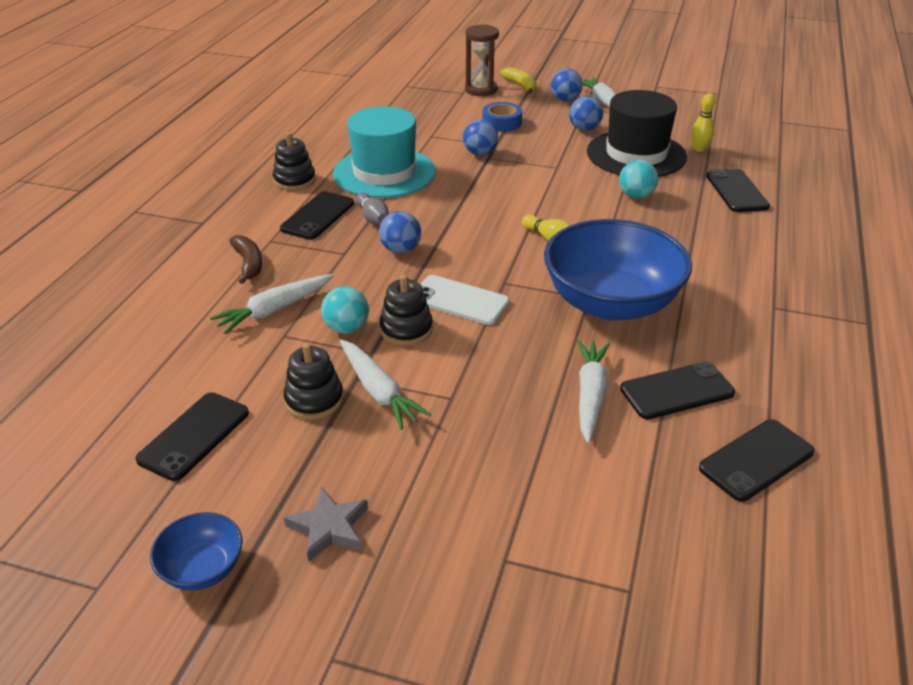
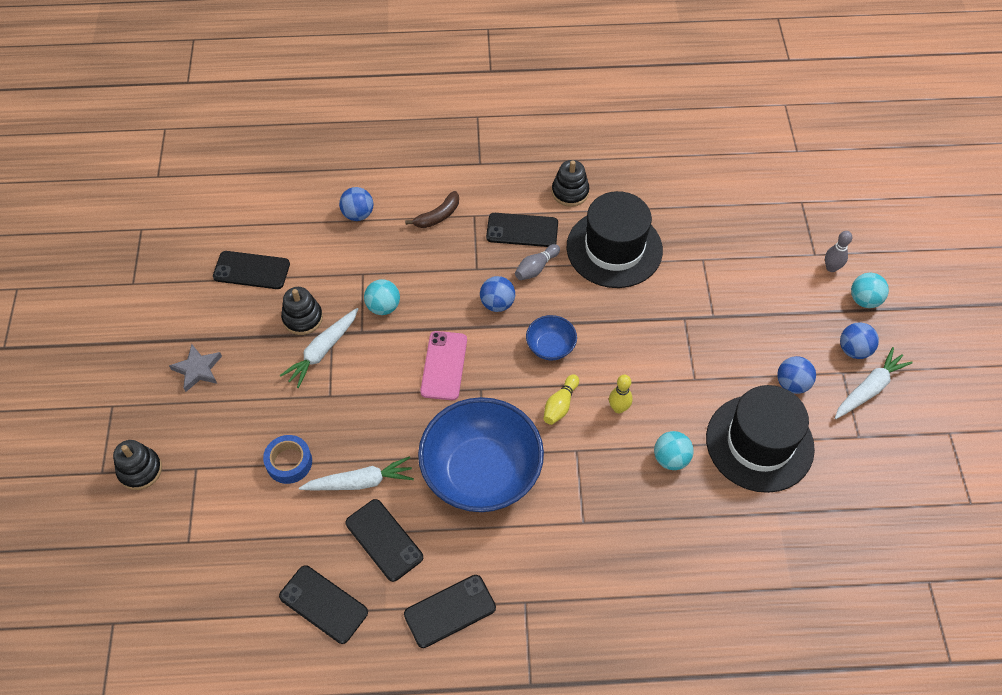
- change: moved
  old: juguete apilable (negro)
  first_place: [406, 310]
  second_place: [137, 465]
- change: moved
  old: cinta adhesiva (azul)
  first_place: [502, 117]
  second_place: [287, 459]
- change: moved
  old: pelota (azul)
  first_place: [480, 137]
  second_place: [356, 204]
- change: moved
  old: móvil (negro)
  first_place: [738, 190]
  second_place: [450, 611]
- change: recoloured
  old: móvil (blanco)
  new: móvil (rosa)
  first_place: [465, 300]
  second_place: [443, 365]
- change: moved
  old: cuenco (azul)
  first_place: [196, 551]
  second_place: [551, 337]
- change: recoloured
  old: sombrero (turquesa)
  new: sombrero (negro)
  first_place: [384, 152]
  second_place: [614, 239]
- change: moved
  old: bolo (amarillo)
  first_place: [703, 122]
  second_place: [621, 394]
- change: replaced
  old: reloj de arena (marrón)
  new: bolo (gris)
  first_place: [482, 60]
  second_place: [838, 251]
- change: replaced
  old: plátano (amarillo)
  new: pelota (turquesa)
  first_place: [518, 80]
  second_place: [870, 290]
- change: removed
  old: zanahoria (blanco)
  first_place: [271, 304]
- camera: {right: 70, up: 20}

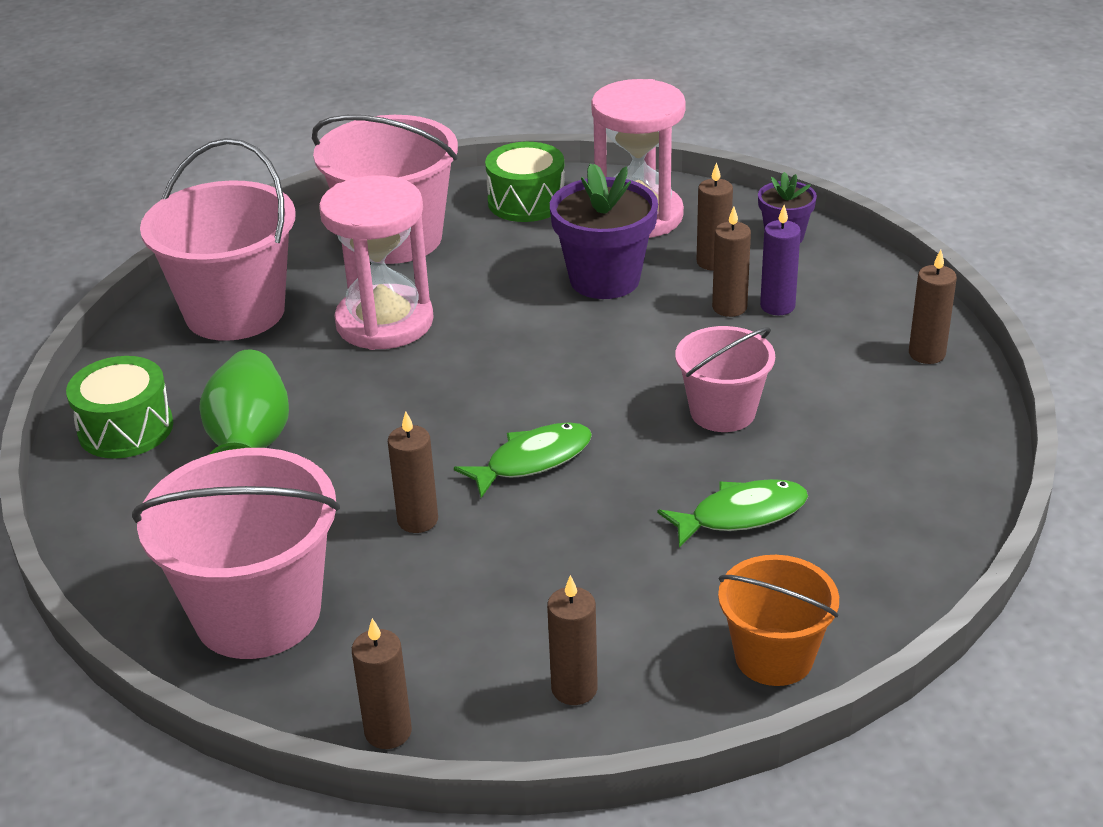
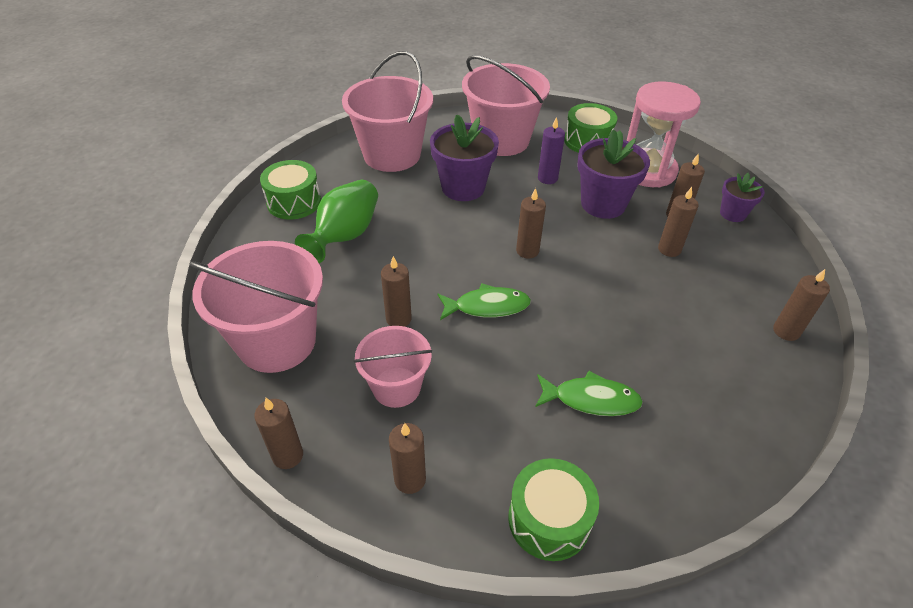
- change: moved
  old: balde (rosa)
  first_place: [725, 379]
  second_place: [393, 367]
- change: replaced
  old: reloj de arena (rosa)
  new: maceta (morado)
  first_place: [376, 262]
  second_place: [464, 158]
- change: replaced
  old: balde (naranja)
  new: tambor (verde)
  first_place: [778, 620]
  second_place: [553, 509]
- change: added
  new: vela (marrón)
  second_place: [531, 223]
- change: moved
  old: vela (morado)
  first_place: [780, 260]
  second_place: [551, 150]
- camera: {right: 25, up: 10}

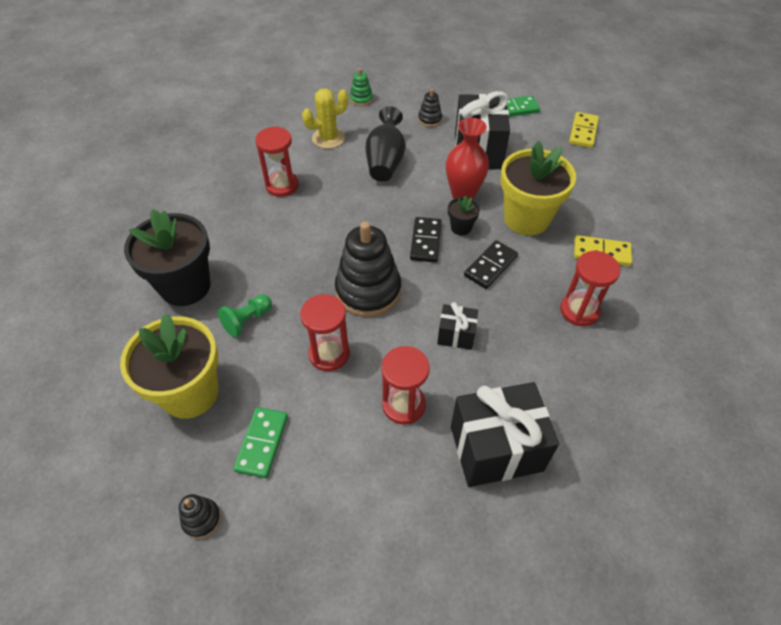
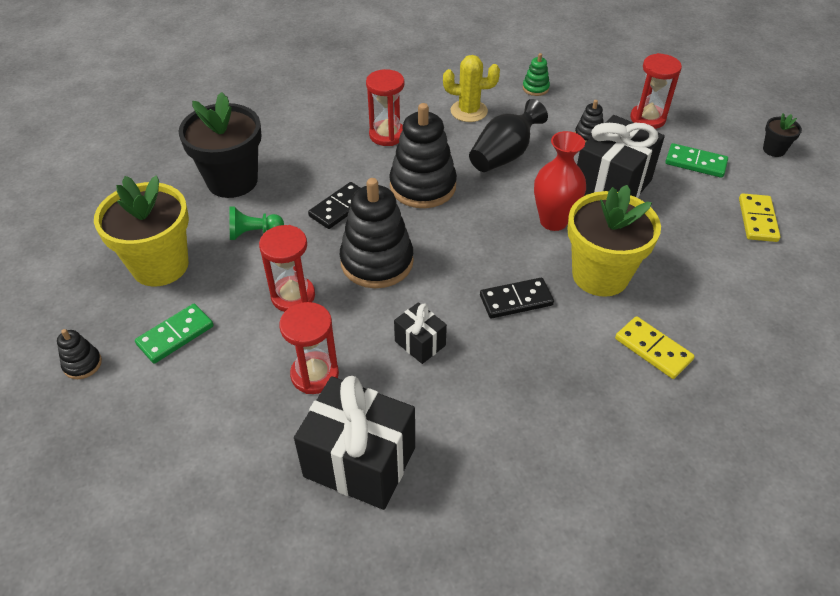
- change: moved
  old: ficha de dominó (negro)
  first_place: [426, 240]
  second_place: [334, 205]
- change: added
  new: juguete apilable (negro)
  second_place: [423, 155]
- change: moved
  old: reloj de arena (rojo)
  first_place: [590, 288]
  second_place: [656, 91]
- change: turned
  old: ficha de dominó (amarillo)
  first_place: [584, 130]
  second_place: [760, 217]
  degrees: -45
- change: moved
  old: maceta (negro)
  first_place: [464, 215]
  second_place: [782, 135]
- camera: {right: 35, up: -5}

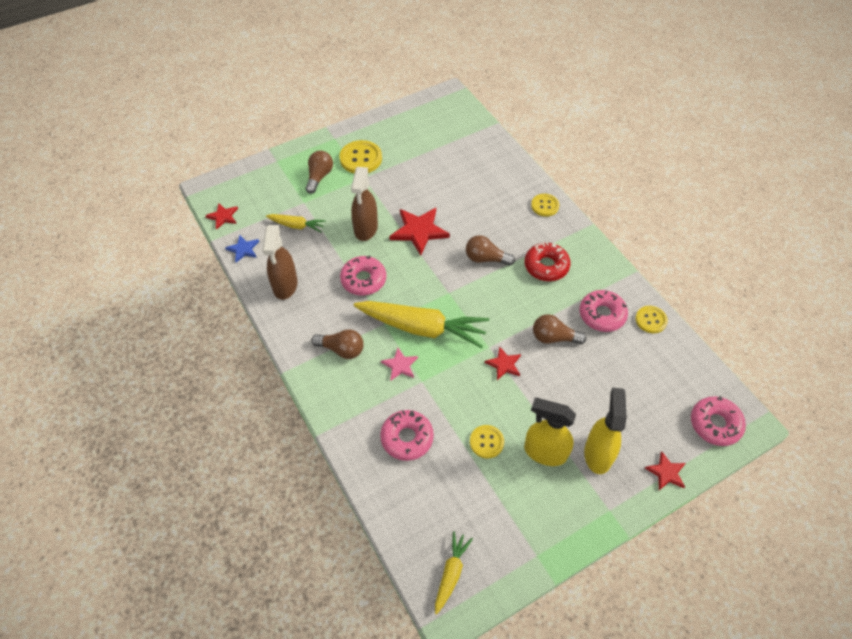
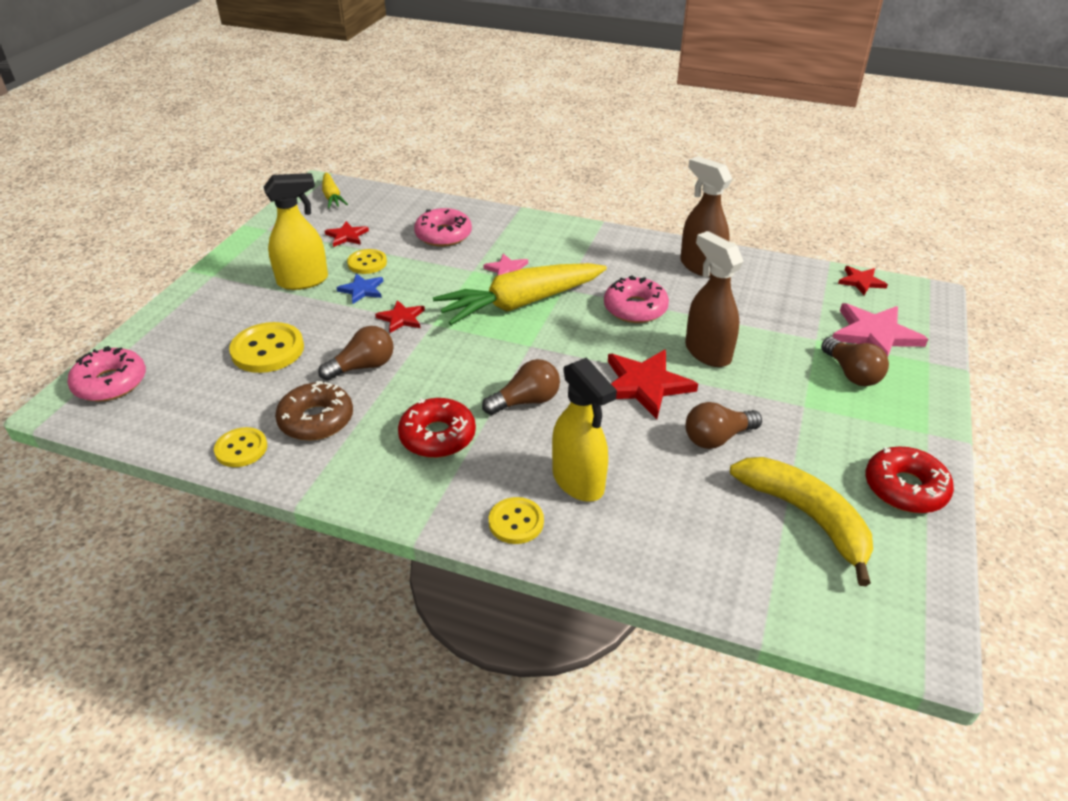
- change: moved
  old: botón (amarillo)
  first_place: [361, 157]
  second_place: [266, 347]
- change: recoloured
  old: rosquilla (rosa)
  new: rosquilla (marrón)
  first_place: [603, 311]
  second_place: [314, 411]
- change: moved
  old: estrella (rojo)
  first_place: [665, 470]
  second_place: [347, 234]
- change: moved
  old: estrella (azul)
  first_place: [242, 248]
  second_place: [360, 289]
- change: moved
  old: pulverizador (amarillo)
  first_place: [605, 431]
  second_place: [584, 429]
- change: moved
  old: bombilla (marrón)
  first_place: [337, 344]
  second_place: [723, 425]
- change: added
  new: plátano (amarillo)
  second_place: [801, 521]
- change: added
  new: estrella (rosa)
  second_place: [880, 330]
- change: added
  new: rosquilla (rojo)
  second_place: [909, 480]
- change: removed
  old: zanahoria (amarillo)
  first_place: [296, 223]
- camera: {right: 140, up: -15}

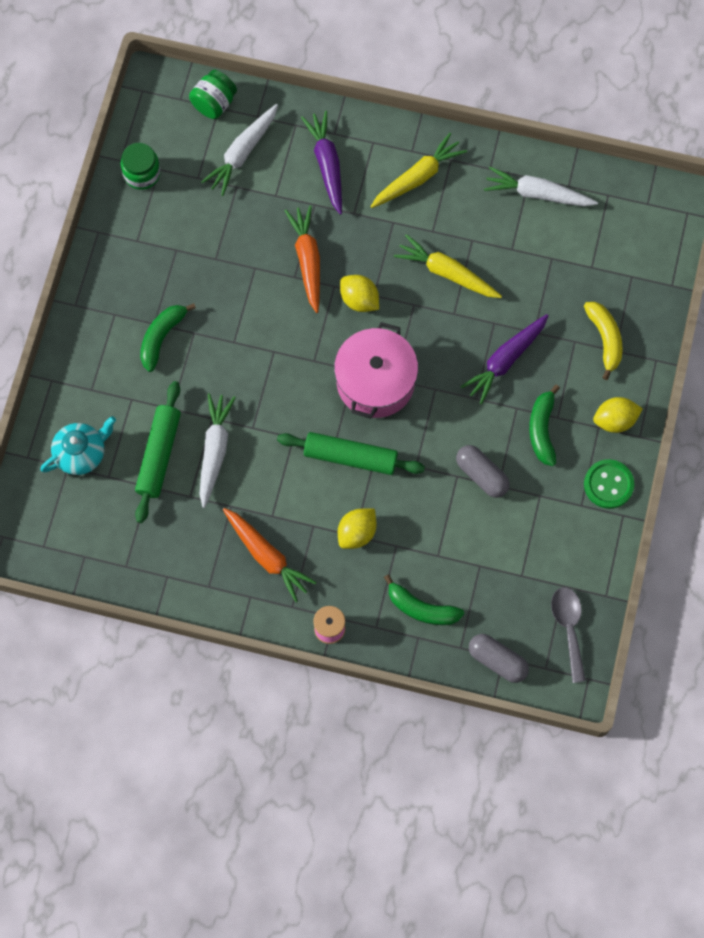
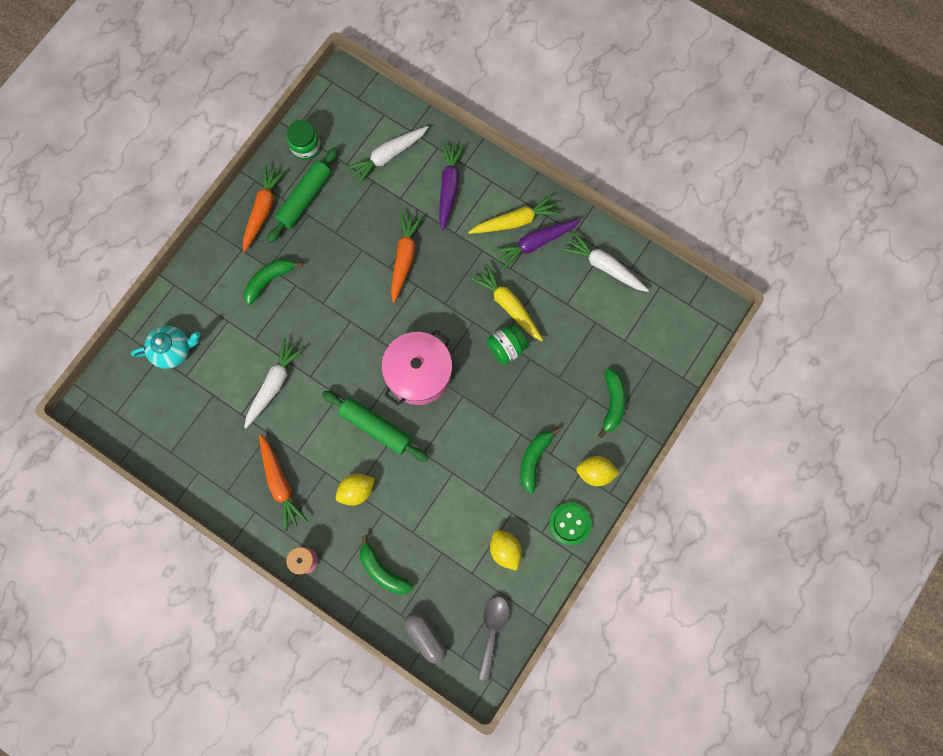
- change: added
  new: zanahoria (naranja)
  second_place: [264, 208]
- change: moved
  old: rodillo (verde)
  first_place: [158, 452]
  second_place: [302, 195]
- change: moved
  old: tarro (verde)
  first_place: [213, 94]
  second_place: [507, 344]
- change: moved
  old: limón (amarillo)
  first_place: [359, 293]
  second_place: [506, 550]
- change: moved
  old: zanahoria (morado)
  first_place: [504, 359]
  second_place: [536, 244]
- change: recoloured
  old: plátano (amarillo)
  new: plátano (verde)
  first_place: [603, 341]
  second_place: [612, 403]
- change: removed
  old: cápsula (gris)
  first_place: [483, 471]
- camera: {right: 20, up: 5}

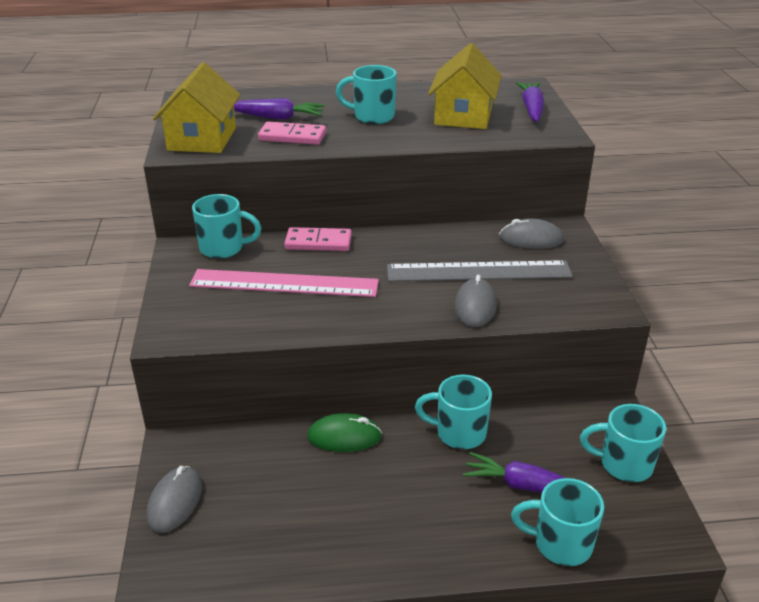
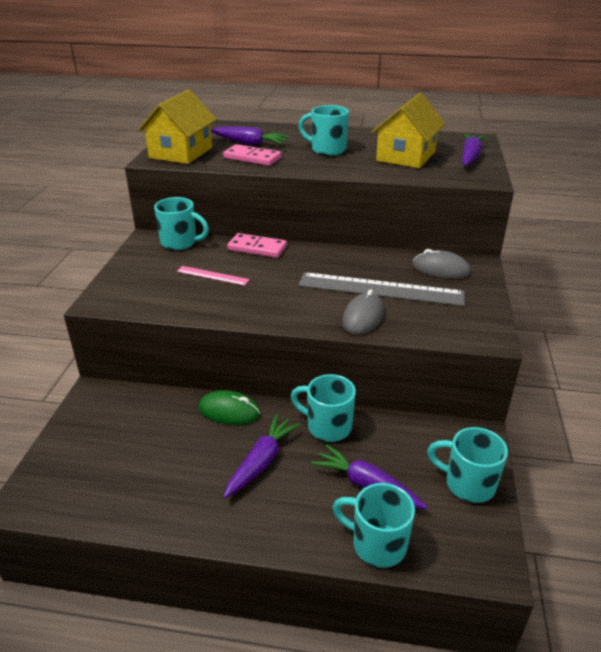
- change: resized
  old: regla (rosa)
  first_place: [284, 283]
  second_place: [213, 276]
  factor: 0.48
- change: added
  new: zanahoria (morado)
  second_place: [262, 456]
- change: removed
  old: ratón (gris)
  first_place: [174, 499]
- camera: {right: 15, up: 0}

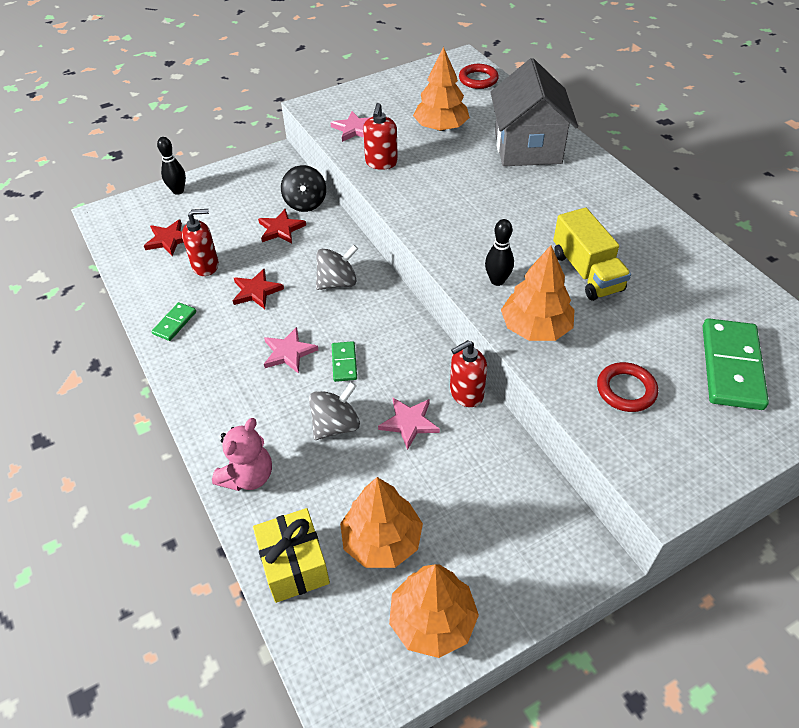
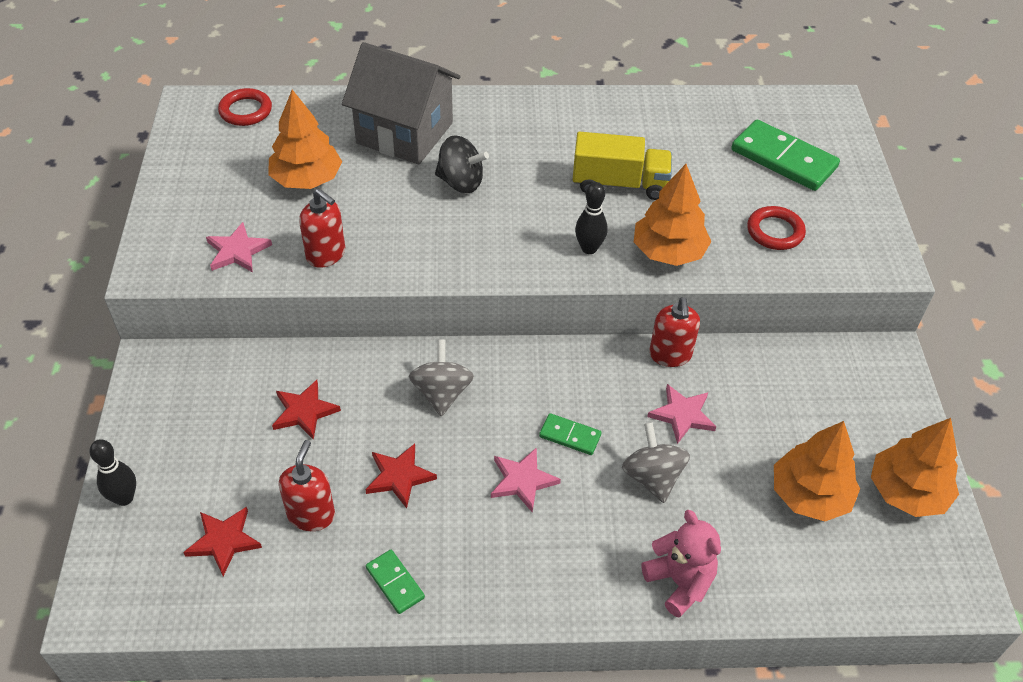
- change: moved
  old: peonza (negro)
  first_place: [303, 188]
  second_place: [462, 164]
- change: removed
  old: regalo (amarillo)
  first_place: [291, 555]
- camera: {right: -65, up: 0}

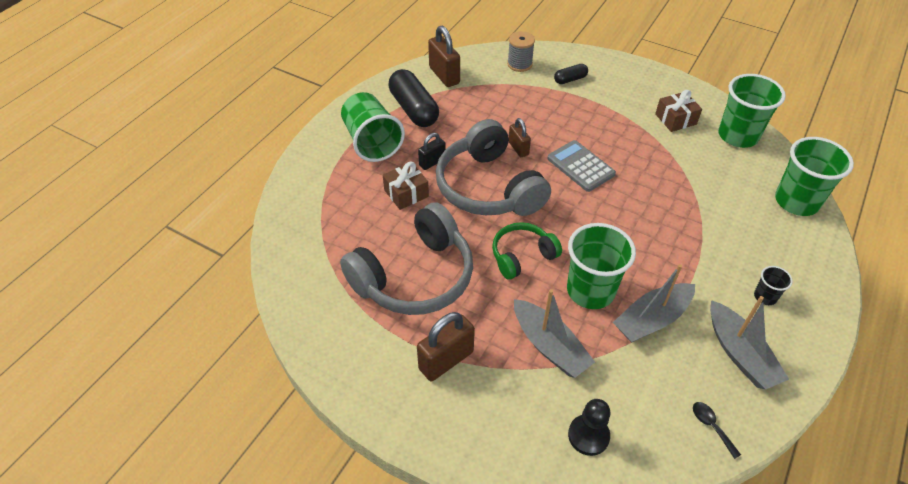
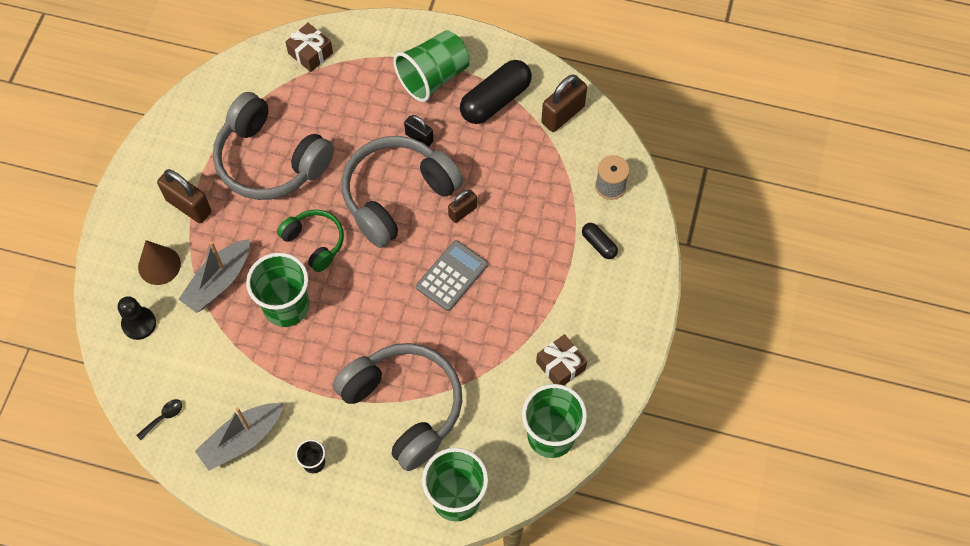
- change: added
  new: cono (marrón)
  second_place: [159, 262]
- change: moved
  old: regalo (marrón)
  first_place: [406, 186]
  second_place: [309, 47]
- change: added
  new: auriculares (gris)
  second_place: [397, 407]
- change: removed
  old: barco (gris)
  first_place: [654, 303]
- camera: {right: 75, up: 15}

